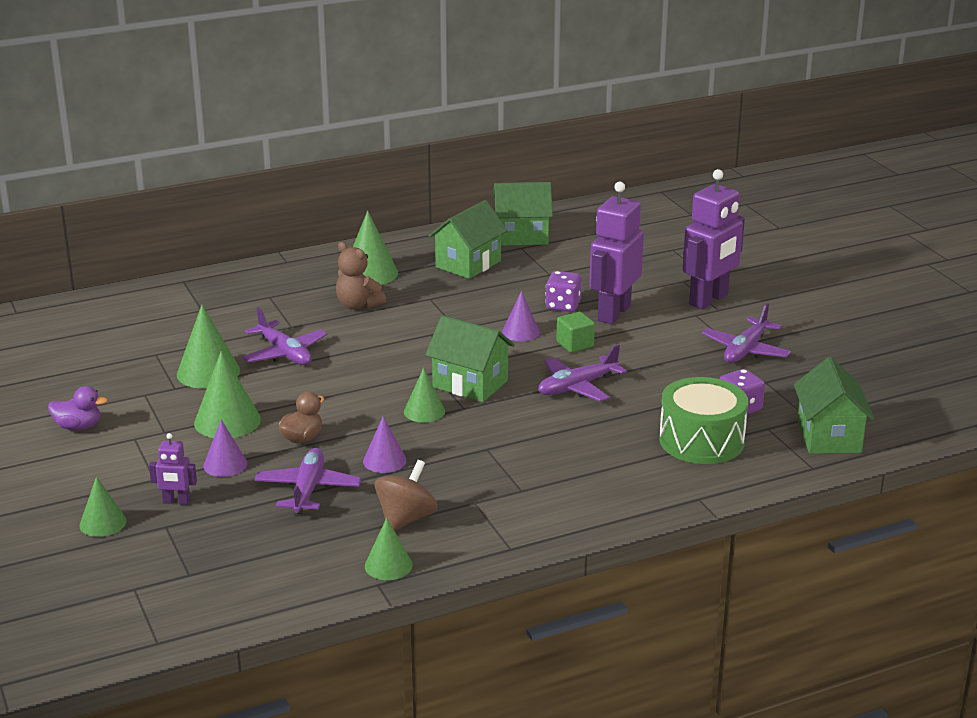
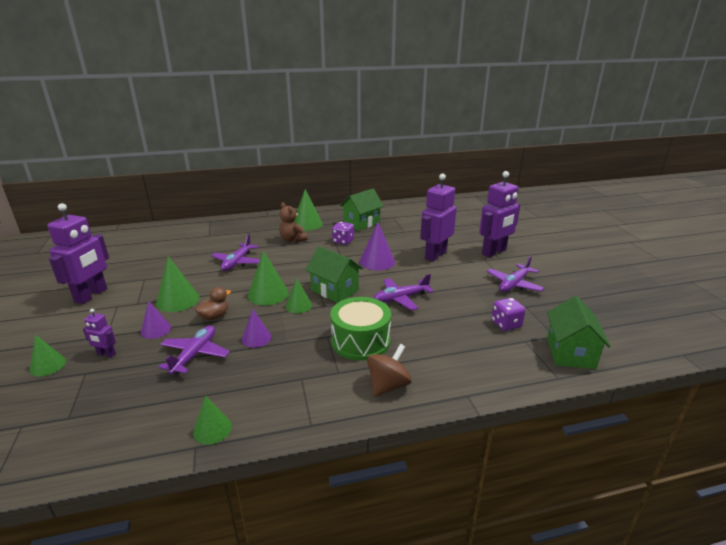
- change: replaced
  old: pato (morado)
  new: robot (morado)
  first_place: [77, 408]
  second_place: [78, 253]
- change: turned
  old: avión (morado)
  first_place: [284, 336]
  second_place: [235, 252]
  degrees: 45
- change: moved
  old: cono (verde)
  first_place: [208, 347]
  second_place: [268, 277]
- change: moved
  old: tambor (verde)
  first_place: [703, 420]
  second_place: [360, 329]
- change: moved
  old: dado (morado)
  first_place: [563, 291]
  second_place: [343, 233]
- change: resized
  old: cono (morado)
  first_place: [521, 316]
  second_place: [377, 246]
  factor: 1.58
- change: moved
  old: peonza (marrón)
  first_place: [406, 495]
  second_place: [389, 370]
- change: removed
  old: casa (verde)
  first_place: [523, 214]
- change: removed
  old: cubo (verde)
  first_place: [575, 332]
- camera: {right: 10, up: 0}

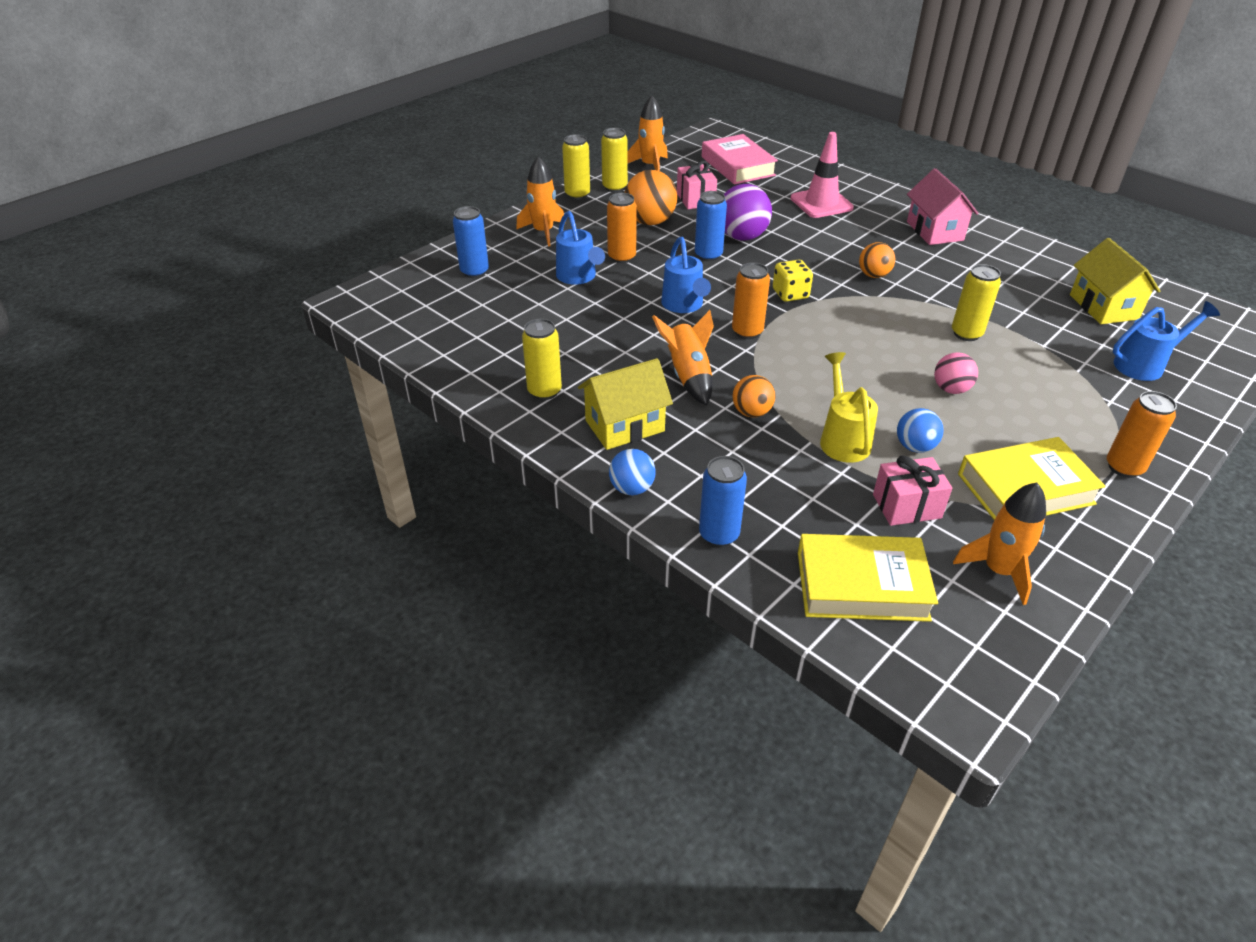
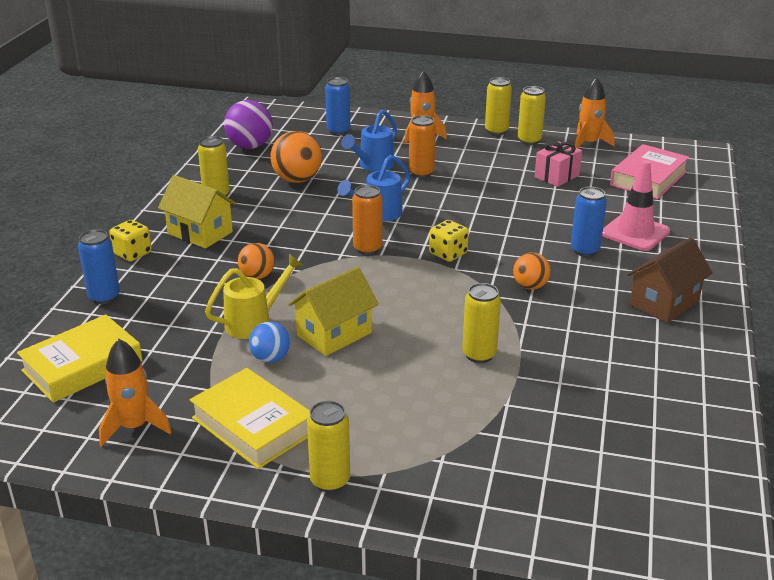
- change: turned
  old: libro (amarillo)
  first_place: [868, 578]
  second_place: [80, 359]
  degrees: 75
- change: replaced
  old: pelota (azul)
  new: dado (amarillo)
  first_place: [632, 472]
  second_place: [130, 241]
- change: moved
  old: pelota (morado)
  first_place: [748, 212]
  second_place: [248, 124]
- change: moved
  old: pelota (naranja)
  first_place: [651, 197]
  second_place: [296, 157]
- change: moved
  old: casa (amarillo)
  first_place: [1115, 281]
  second_place: [333, 311]
- change: recoloured
  old: lata (naranja)
  new: lata (amarillo)
  first_place: [1142, 434]
  second_place: [328, 446]
- change: moved
  old: lata (azul)
  first_place: [711, 226]
  second_place: [589, 222]
- change: recoloured
  old: casa (rosa)
  new: casa (marrón)
  first_place: [943, 206]
  second_place: [670, 280]
- change: removed
  old: cohete (naranja)
  first_place: [683, 358]
- change: removed
  old: regalo (rosa)
  first_place: [912, 491]
- change: removed
  old: pelota (rosa)
  first_place: [956, 373]
- change: removed
  old: regadera (azul)
  first_place: [1166, 341]
- camera: {right: 60, up: -10}

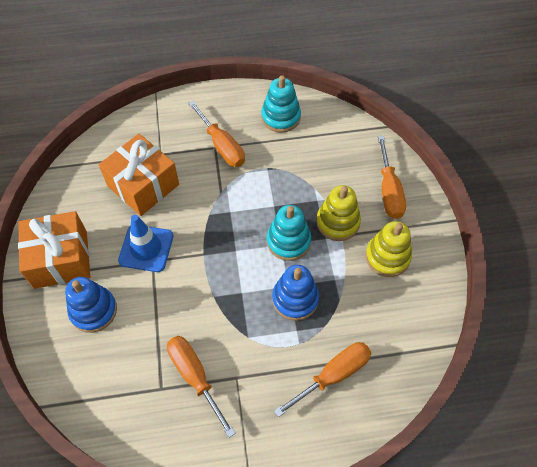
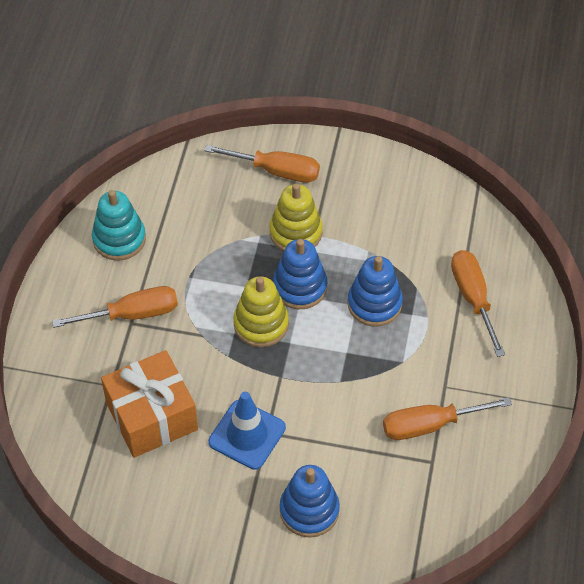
- change: moved
  old: juguete apilable (amarillo)
  first_place: [388, 249]
  second_place: [261, 311]
- change: recoloured
  old: juguete apilable (turquesa)
  new: juguete apilable (azul)
  first_place: [289, 233]
  second_place: [300, 274]
- change: removed
  old: regalo (naranja)
  first_place: [54, 250]
- camera: {right: -70, up: -5}

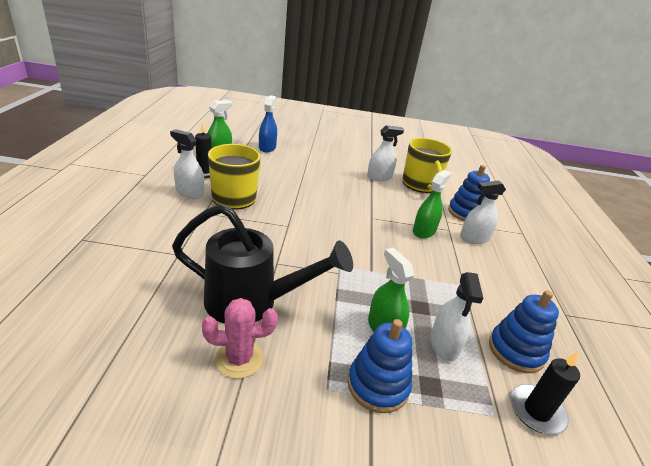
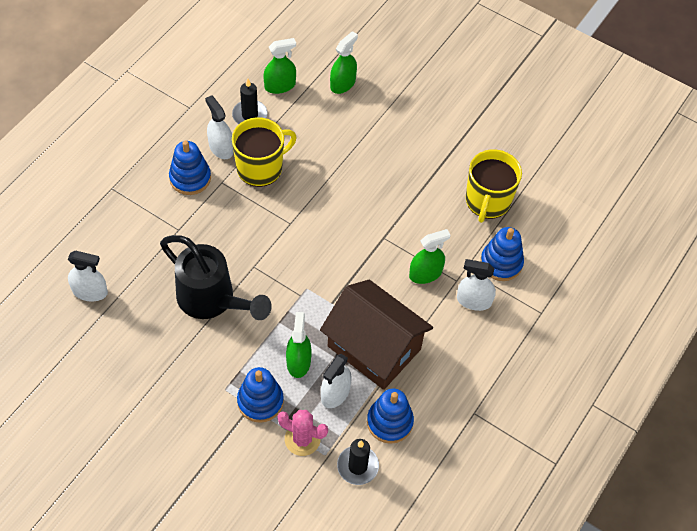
- change: moved
  old: pulverizador (blanco)
  first_place: [385, 153]
  second_place: [88, 276]
- change: added
  new: juguete apilable (azul)
  second_place: [190, 167]
- change: moved
  old: cactus (rosa)
  first_place: [240, 338]
  second_place: [302, 433]
- change: added
  new: casa (marrón)
  second_place: [376, 335]
- change: recoloured
  old: pulverizador (azul)
  new: pulverizador (verde)
  first_place: [268, 123]
  second_place: [344, 62]
- camera: {right: 30, up: 25}

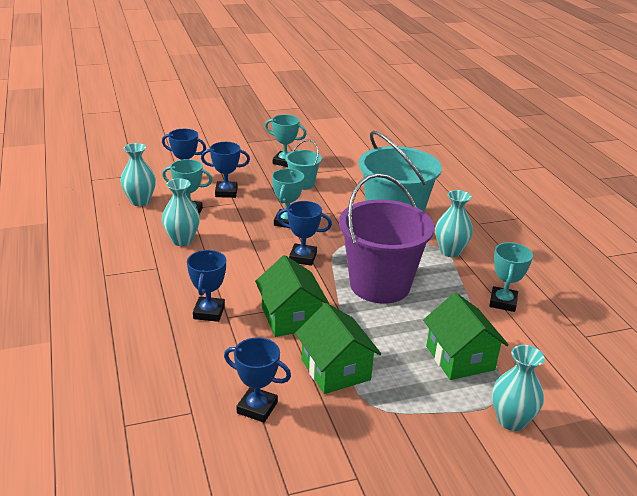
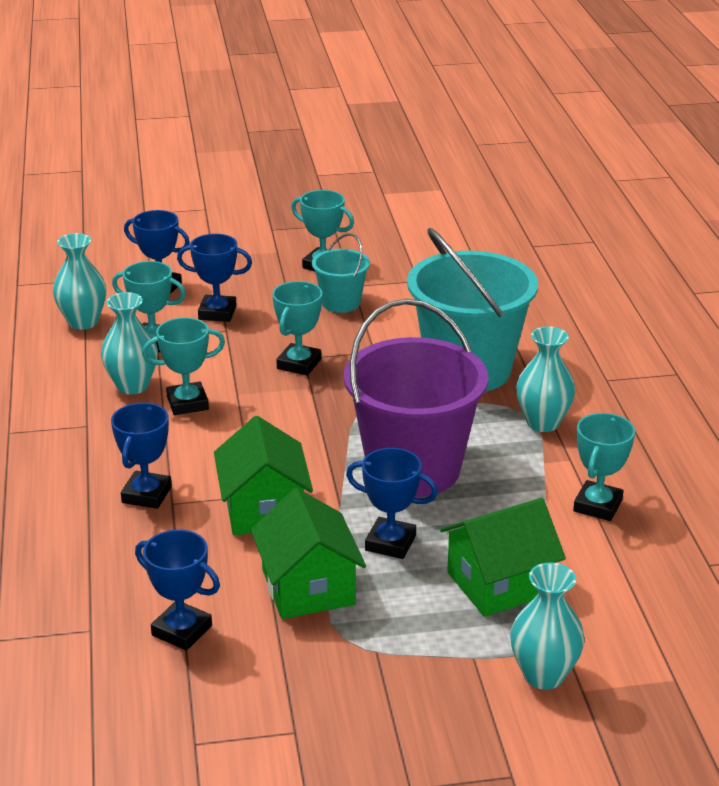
- change: added
  new: trofeo (turquesa)
  second_place: [183, 366]
- change: moved
  old: trofeo (azul)
  first_place: [304, 233]
  second_place: [392, 503]
- change: turned
  old: casa (verde)
  first_place: [466, 336]
  second_place: [503, 557]
  degrees: 75
- camera: {right: 10, up: 0}

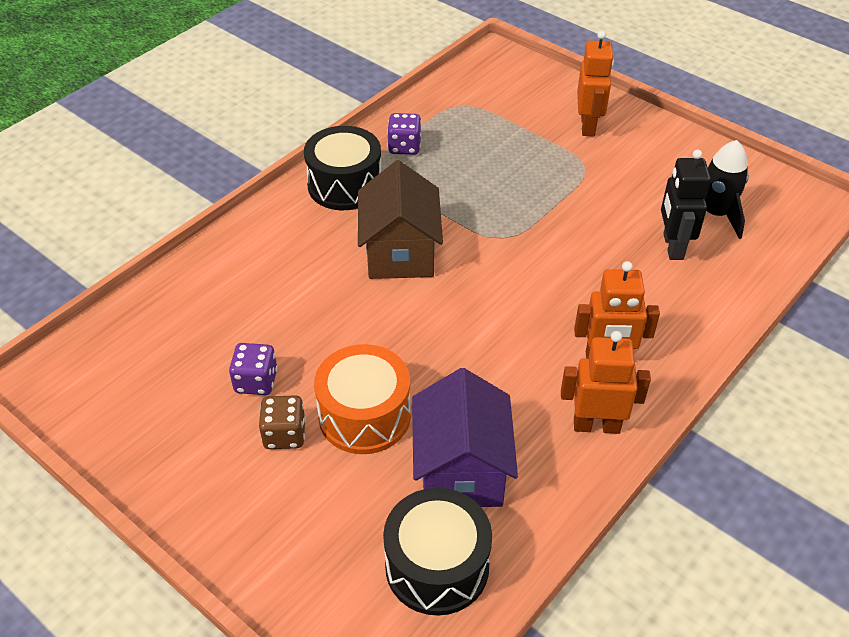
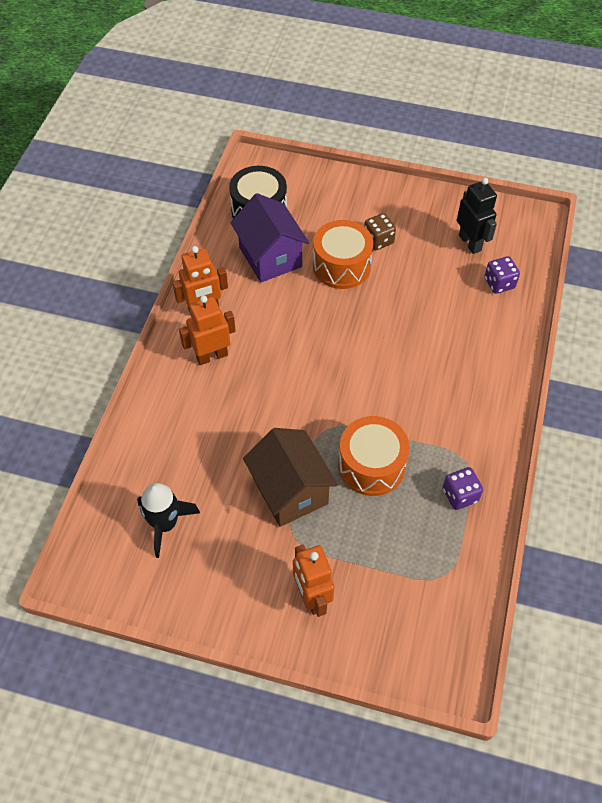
- change: moved
  old: casa (marrón)
  first_place: [400, 219]
  second_place: [290, 477]
- change: added
  new: tambor (naranja)
  second_place: [374, 456]
- change: moved
  old: robot (negro)
  first_place: [686, 204]
  second_place: [477, 216]
- change: moved
  old: dado (morado)
  first_place: [253, 369]
  second_place: [502, 275]
- change: removed
  old: tambor (negro)
  first_place: [342, 168]
- camera: {right: 155, up: 10}

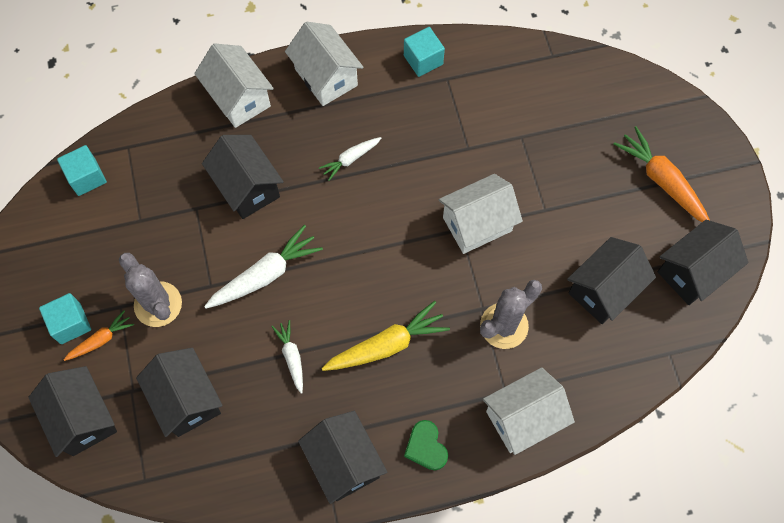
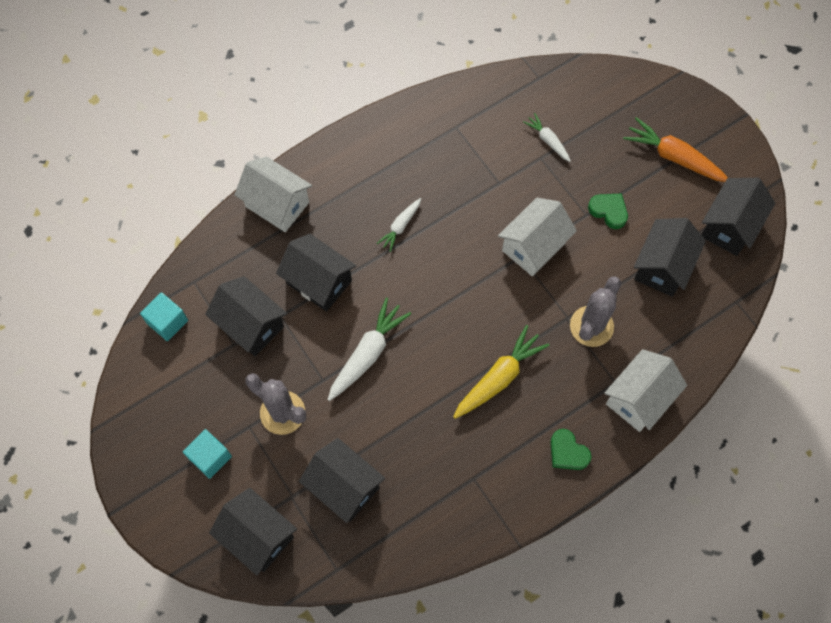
- change: moved
  old: casa (negro)
  first_place: [342, 457]
  second_place: [246, 316]
- change: moved
  old: zanahoria (blanco)
  first_place: [287, 357]
  second_place: [547, 137]
- change: added
  new: corazón (verde)
  second_place: [608, 211]
- change: removed
  old: zanahoria (naranja)
  first_place: [99, 335]
- change: removed
  old: casa (blanco)
  first_place: [324, 64]
- change: removed
  old: cubo (turquesa)
  first_place: [424, 52]
- camera: {right: -20, up: 0}

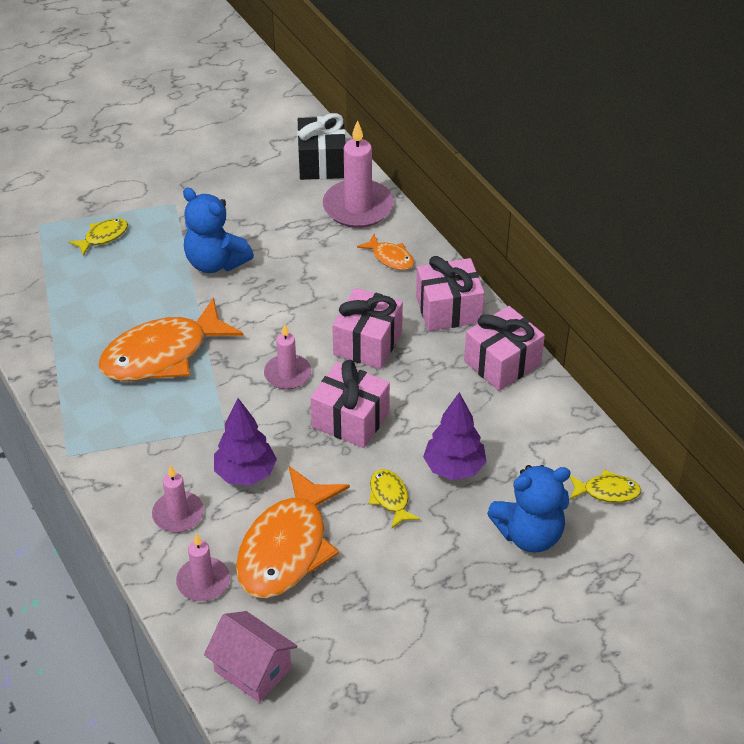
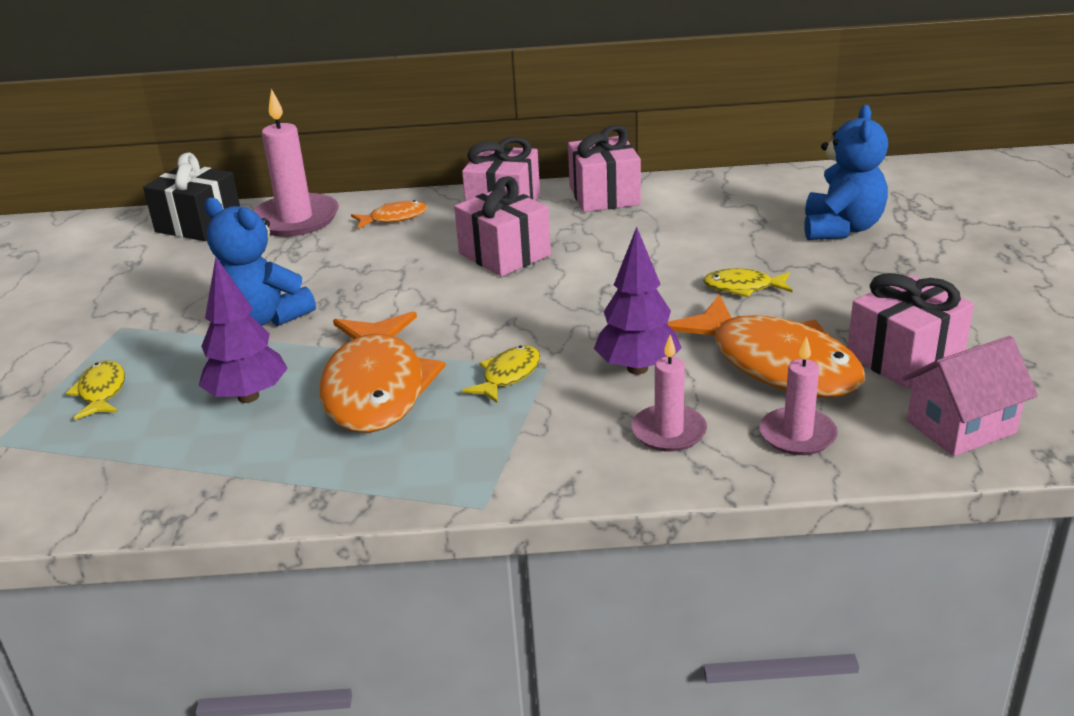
- change: moved
  old: árbol (morado)
  first_place: [455, 436]
  second_place: [243, 330]
- change: turned
  old: osito (azul)
  first_place: [218, 230]
  second_place: [260, 262]
  degrees: 60
- change: moved
  old: pez (amarillo)
  first_place: [605, 486]
  second_place: [501, 374]
- change: moved
  old: regalo (rosa)
  first_place: [350, 404]
  second_place: [911, 331]
- change: removed
  old: vela (rosa)
  first_place: [287, 357]
- camera: {right: -60, up: -15}

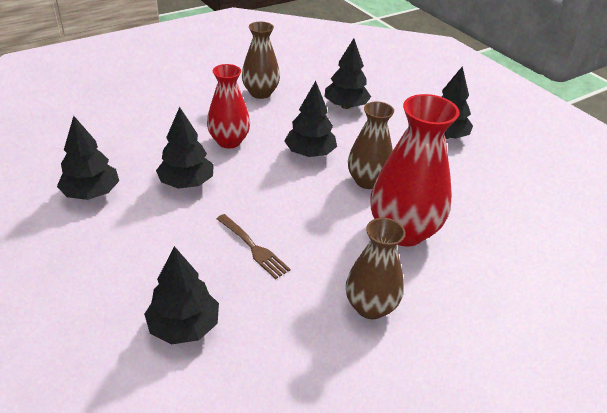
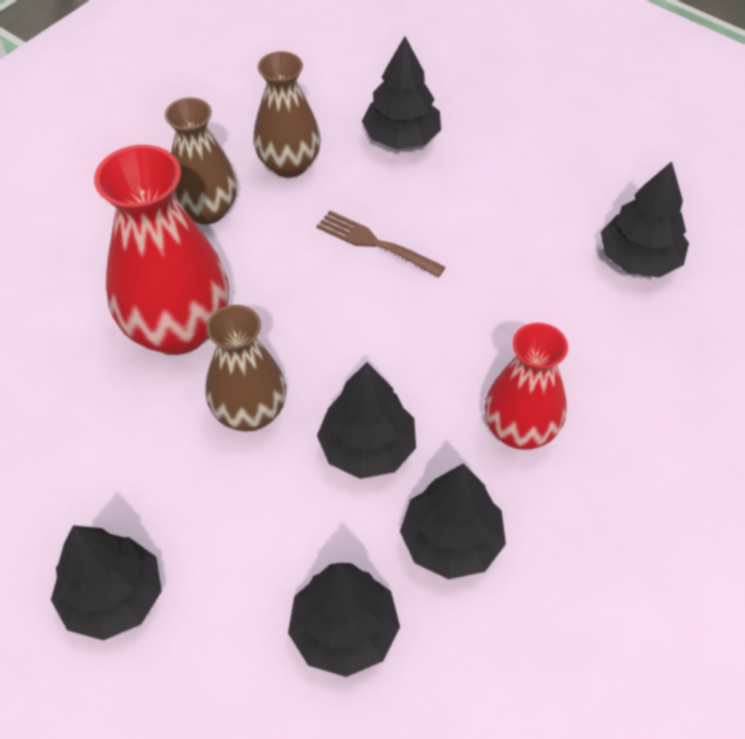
- change: moved
  old: florero (marrón)
  first_place: [261, 60]
  second_place: [287, 114]
- change: moved
  old: árbol (negro)
  first_place: [185, 148]
  second_place: [453, 521]
- camera: {right: 165, up: 15}

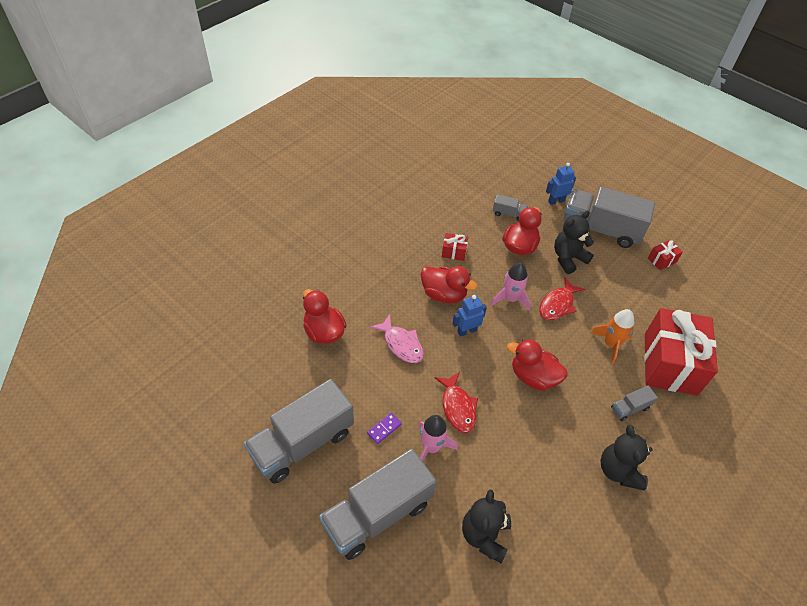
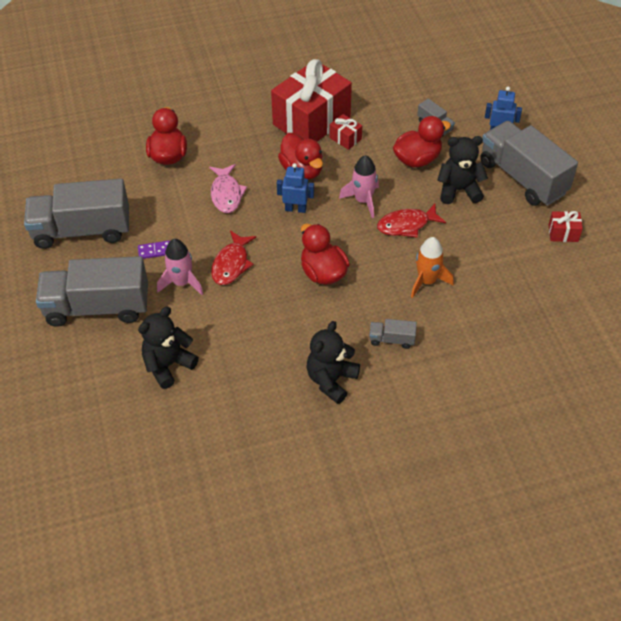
- change: moved
  old: regalo (rojo)
  first_place: [681, 352]
  second_place: [311, 100]
- camera: {right: 35, up: 0}

